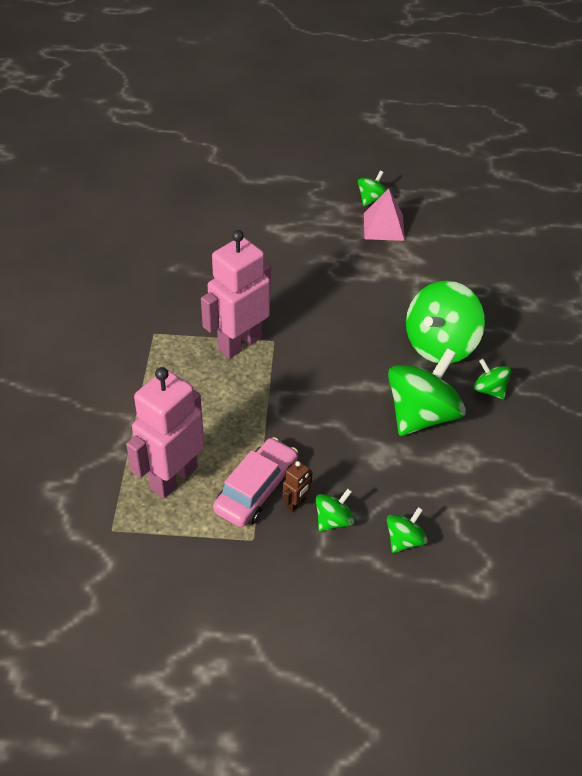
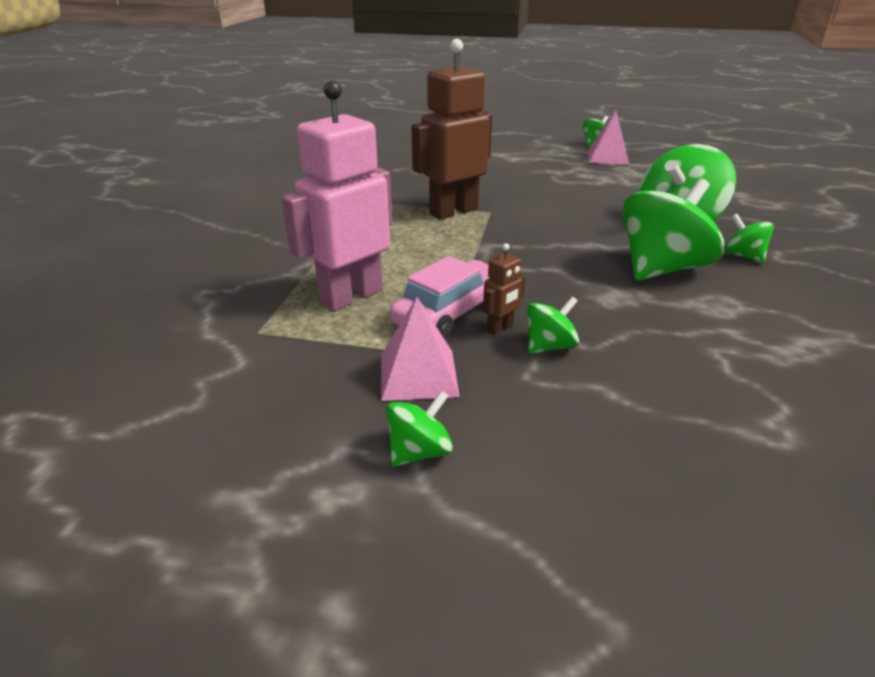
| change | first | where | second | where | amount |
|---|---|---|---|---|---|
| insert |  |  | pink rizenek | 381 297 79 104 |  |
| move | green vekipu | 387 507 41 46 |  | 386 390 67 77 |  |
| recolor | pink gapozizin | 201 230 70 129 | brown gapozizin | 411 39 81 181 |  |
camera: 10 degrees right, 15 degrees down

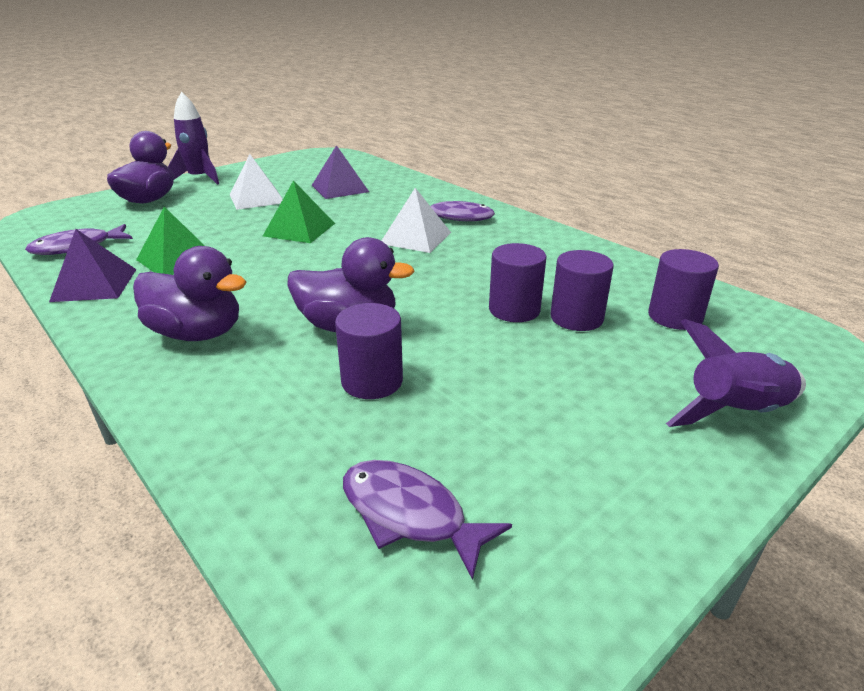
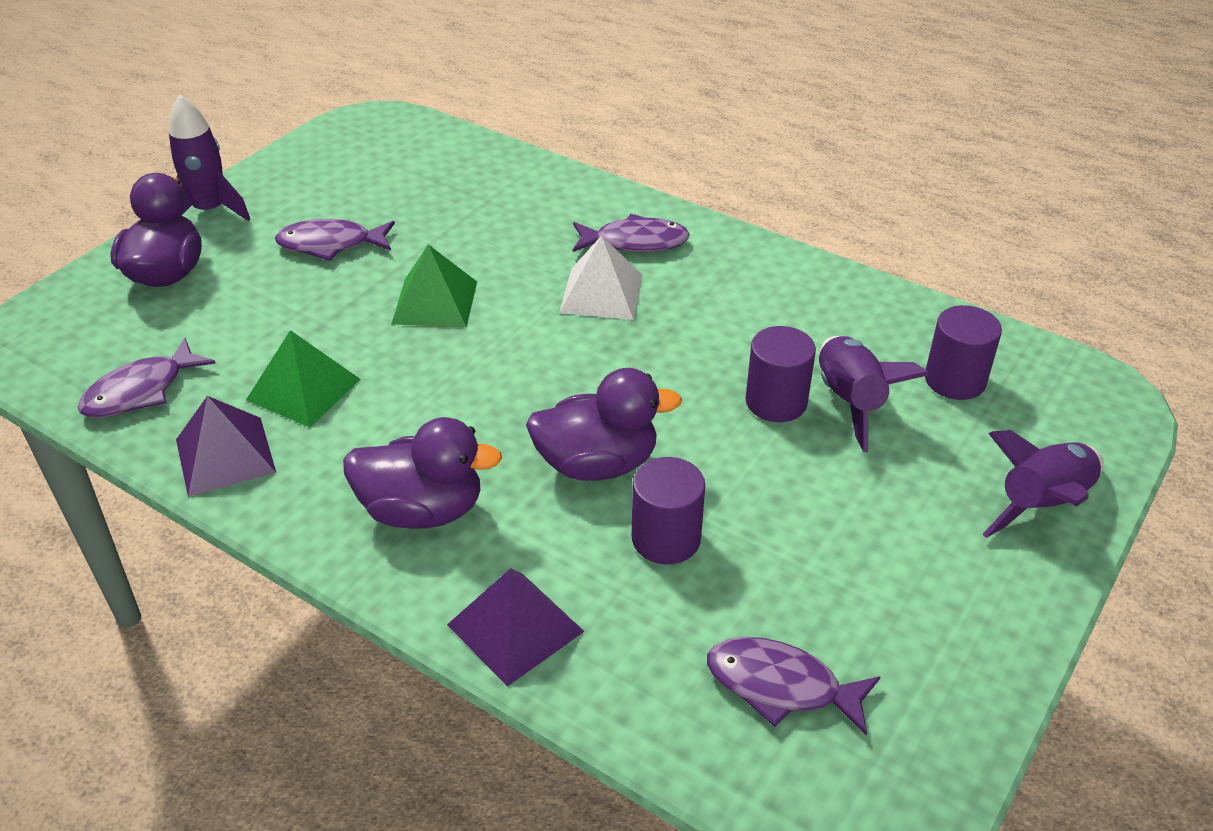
| change | first | where | second | where | amount |
|---|---|---|---|---|---|
| move | purple rizenek | 312 145 57 54 |  | 447 568 138 118 |  |
| replace | white rizenek | 230 154 53 56 | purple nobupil | 275 219 120 42 |  |
| replace | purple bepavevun | 550 250 64 81 | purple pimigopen | 819 336 110 116 |  |
camera: 15 degrees left, 10 degrees up

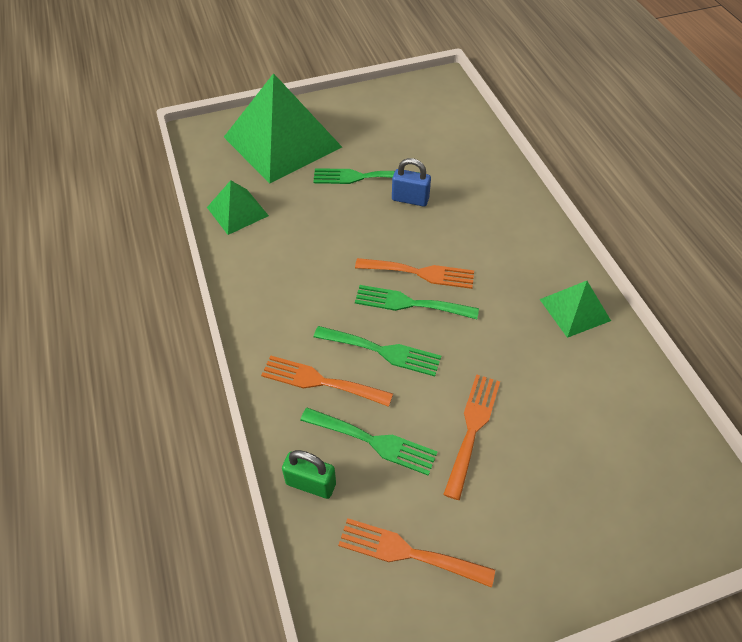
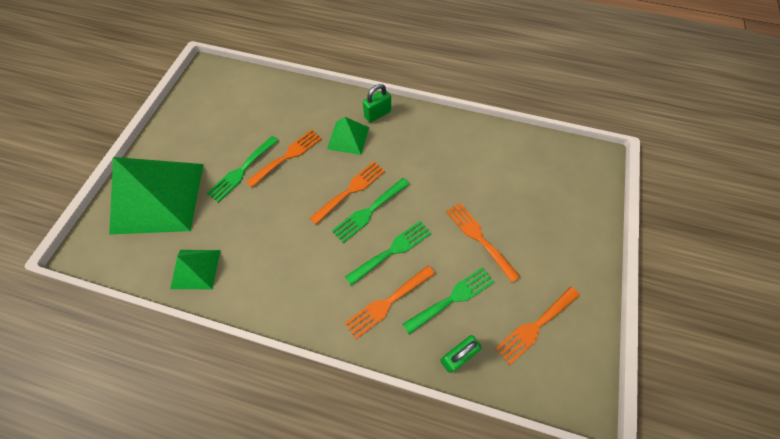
| change | first | where | second | where | amount |
|---|---|---|---|---|---|
| insert |  |  | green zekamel | 363 84 28 39 |  |
| move | green rizenek | 539 281 72 57 |  | 327 117 42 38 |  |
| replace | blue zekamel | 392 158 39 48 | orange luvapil | 246 129 76 58 |  |
camera: 55 degrees left, 10 degrees up

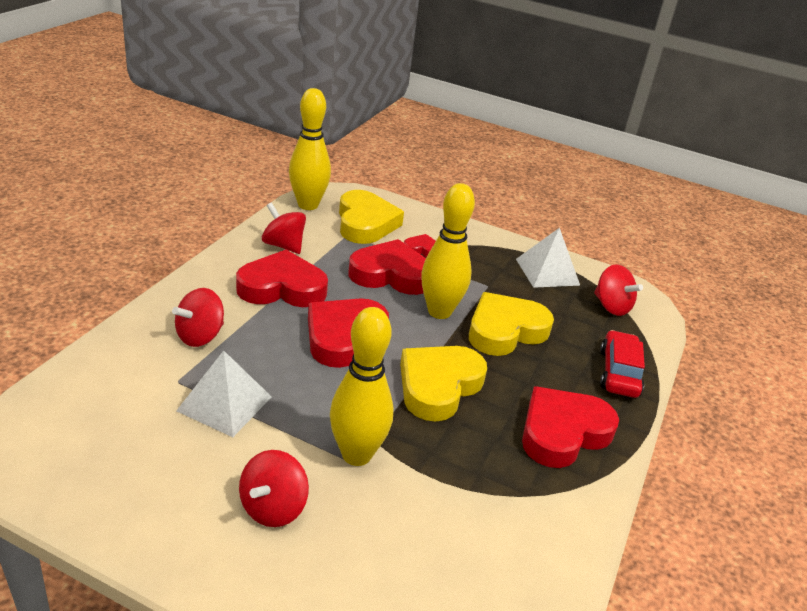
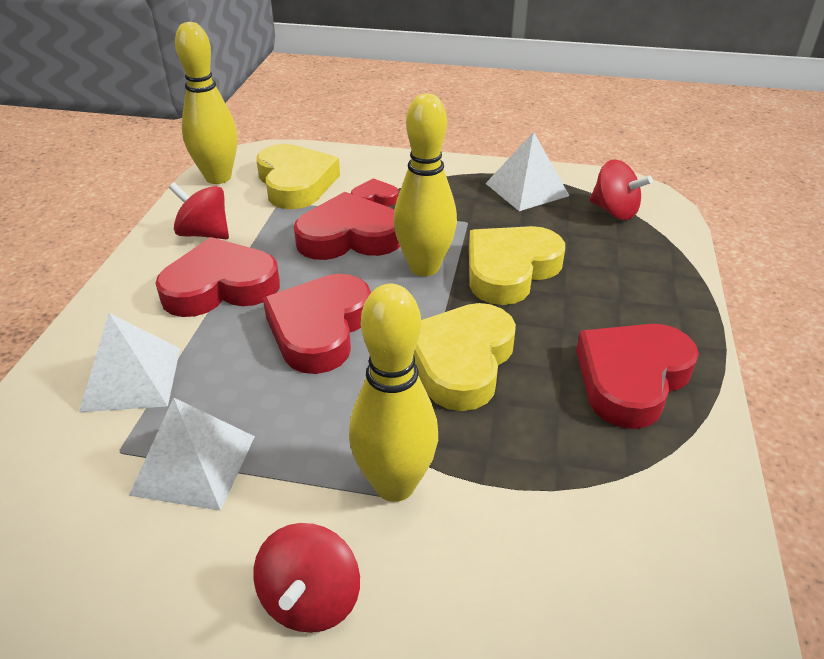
| change | first | where | second | where | amount |
|---|---|---|---|---|---|
| delete | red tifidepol | 600 330 45 68 |  |  |  |
| replace | red vekipu | 172 288 52 59 | white rizenek | 79 313 101 99 |  |
camera: 10 degrees left, 5 degrees up

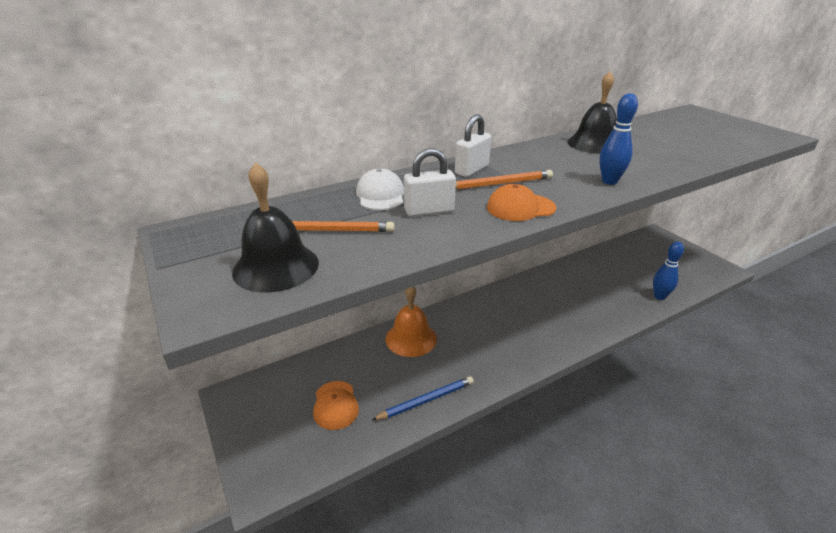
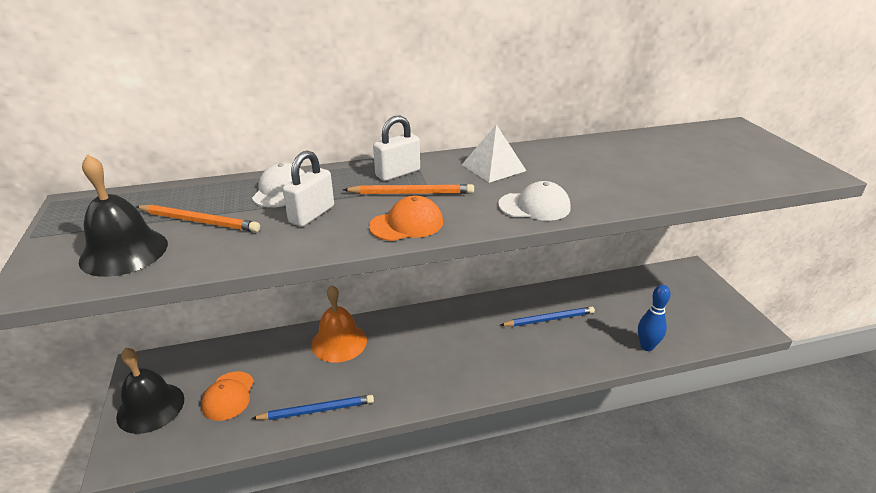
| change | first | where | second | where | amount |
|---|---|---|---|---|---|
| insert |  |  | white rizenek | 462 125 64 58 |  |
| insert |  |  | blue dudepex | 501 307 94 19 |  |
| move | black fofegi | 568 71 49 83 |  | 116 348 68 86 |  |
| replace | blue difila | 599 93 39 92 | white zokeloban | 498 181 73 40 |  |
| rotate | white zekamel | 404 148 52 69 |  | 283 151 51 76 | 60 degrees counterclockwise |
| rotate | orange zokeloban | 487 184 69 37 |  | 369 195 74 46 | 150 degrees clockwise |
camera: 15 degrees right, 0 degrees up

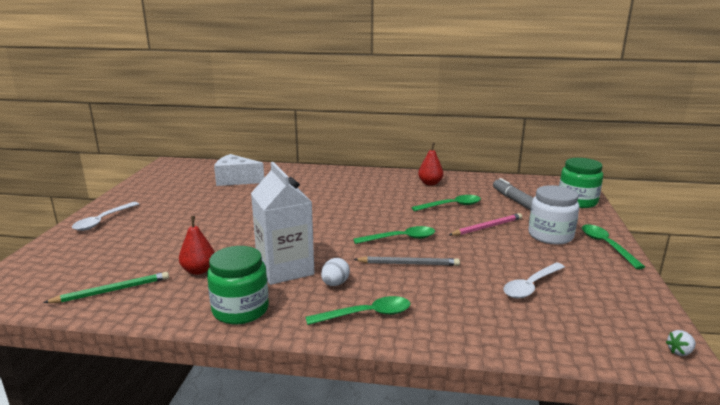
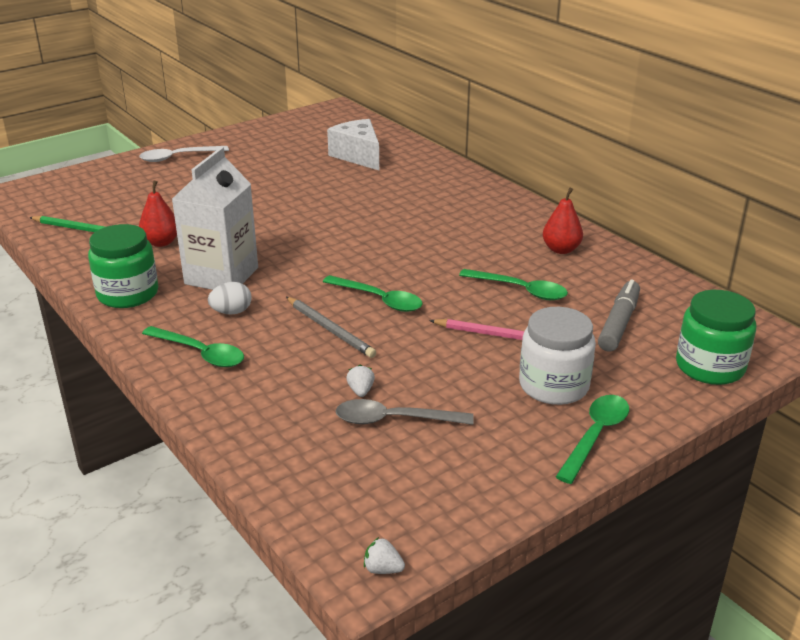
| change | first | where | second | where | amount |
|---|---|---|---|---|---|
| insert |  |  | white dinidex | 346 365 29 32 |  |
| recolor | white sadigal | 503 263 62 35 | grey sadigal | 335 399 139 26 |  |
camera: 45 degrees right, 10 degrees up

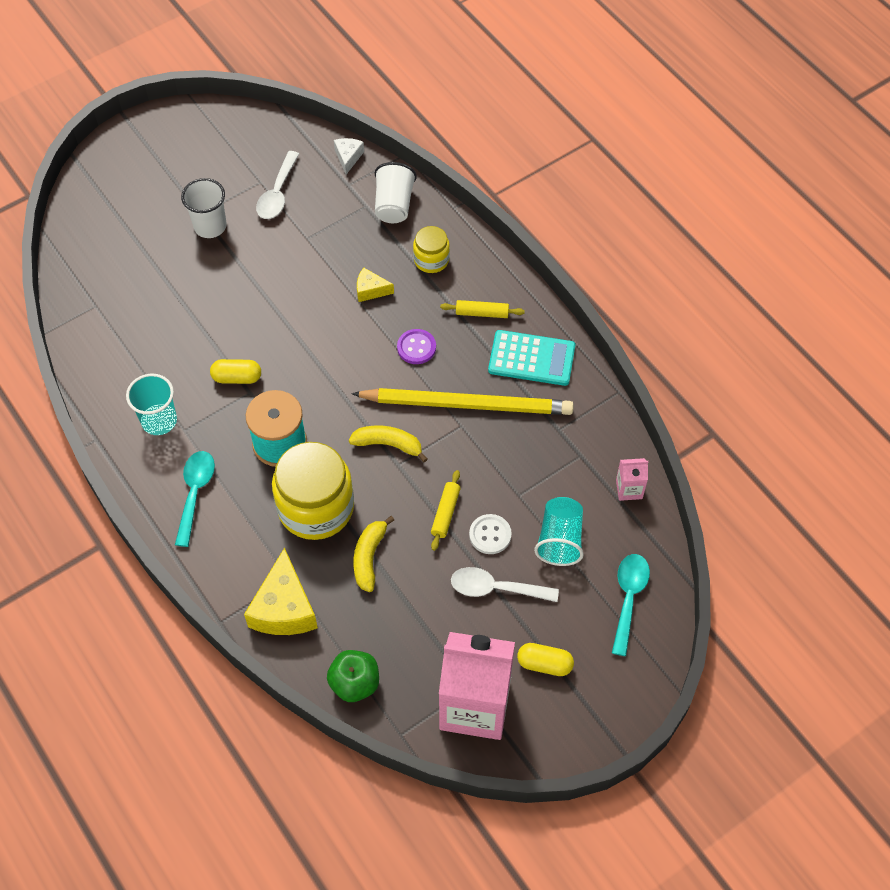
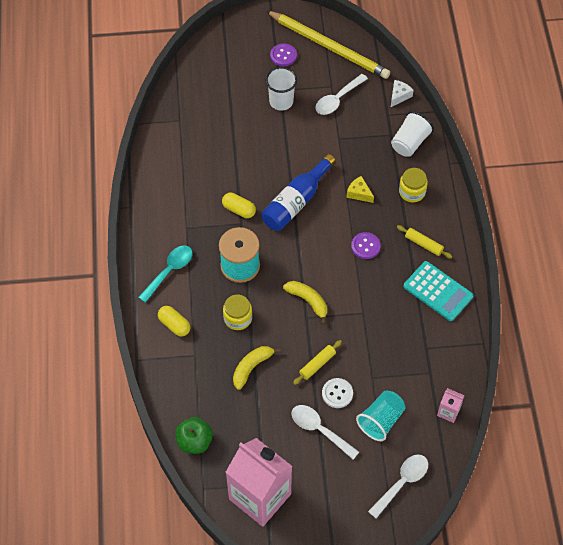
| change | first | where | second | where | amount |
|---|---|---|---|---|---|
| delete | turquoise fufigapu | 126 374 51 61 |  |  |  |
| delete | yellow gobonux | 244 547 74 88 |  |  |  |
| insert |  |  | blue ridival | 261 154 75 77 |  |
| insert |  |  | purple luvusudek | 270 43 27 24 |  |
| move | yellow dudepex | 351 388 223 27 |  | 266 10 124 69 |  |
| move | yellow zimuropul | 517 643 57 33 |  | 158 306 32 31 |  |
| recolor | turquoise sadigal | 612 554 38 102 | white sadigal | 368 455 60 64 |  |
| resize | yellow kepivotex | 272 442 82 98 |  | 223 294 29 36 | x0.51 |
camera: 30 degrees right, 0 degrees up

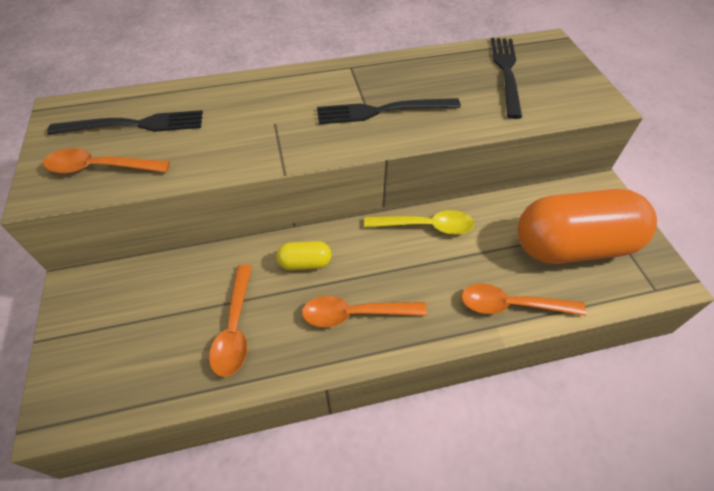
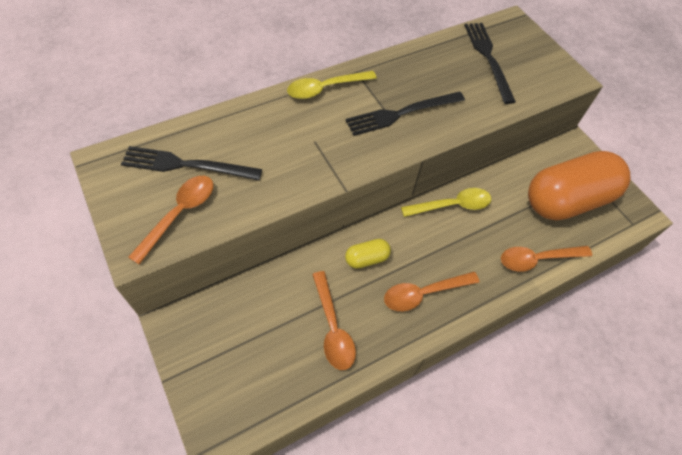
| change | first | where | second | where | amount |
|---|---|---|---|---|---|
| insert |  |  | yellow sadigal | 287 71 90 28 |  |
| rotate | orange sadigal | 43 148 127 26 |  | 128 176 85 89 | 135 degrees clockwise |
| rotate | black luvapil | 47 110 156 25 |  | 121 146 141 35 | 150 degrees counterclockwise |
camera: 20 degrees left, 5 degrees up

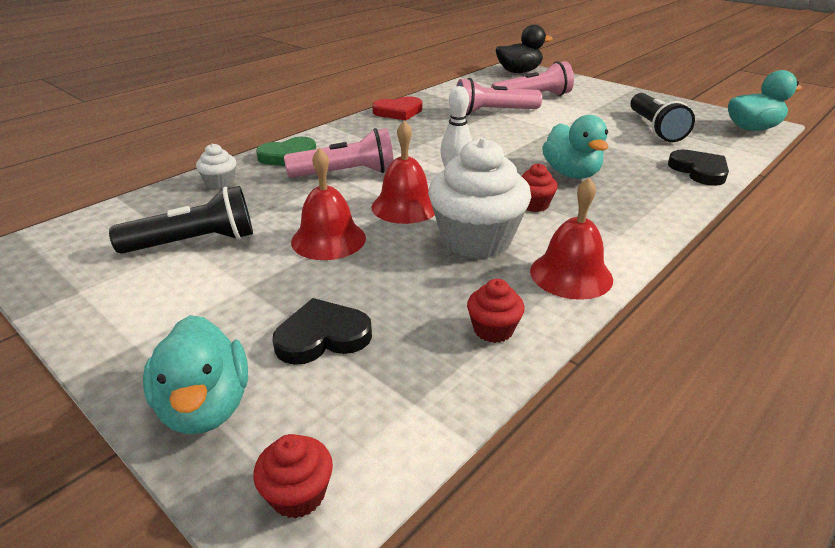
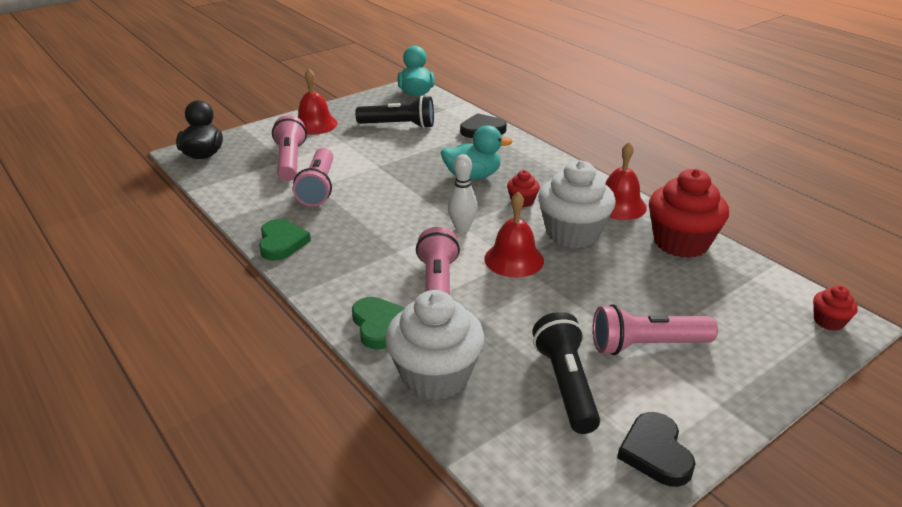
| change | first | where | second | where | amount |
|---|---|---|---|---|---|
| delete | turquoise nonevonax | 143 315 105 119 |  |  |  |
| insert |  |  | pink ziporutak | 593 304 125 51 |  |
| move | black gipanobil | 272 298 100 67 |  | 617 412 78 75 |  |
| move | red fofegi | 291 148 75 112 |  | 298 69 40 66 |  |
| recolor | red gipanobil | 372 96 50 24 | green gipanobil | 259 219 52 42 |  |
| resize | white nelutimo | 196 143 41 46 |  | 385 290 99 110 | x2.17 |
| resize | red nelutimo | 467 279 58 64 |  | 649 169 80 89 | x2.17 |
camera: 80 degrees left, 0 degrees up

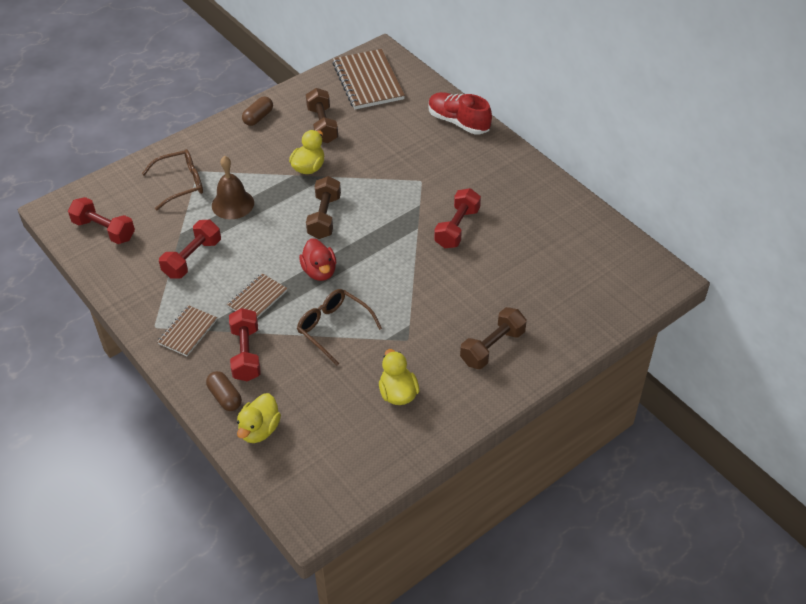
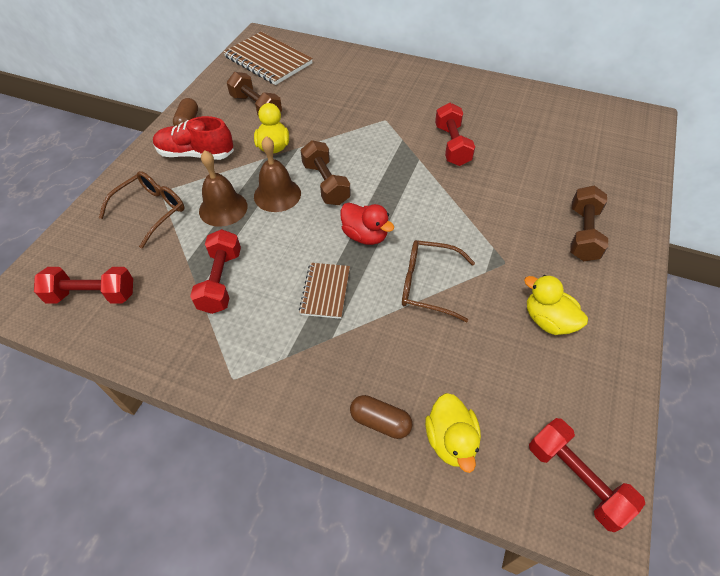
| change | first | where | second | where | amount |
|---|---|---|---|---|---|
| delete | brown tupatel | 157 305 60 51 |  |  |  |
| insert |  |  | brown fofegi | 254 136 47 76 |  |
| move | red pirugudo | 229 308 32 73 |  | 529 418 116 114 |  |
| move | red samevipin | 428 92 64 43 |  | 153 116 81 44 |  |
camera: 30 degrees left, 5 degrees up

